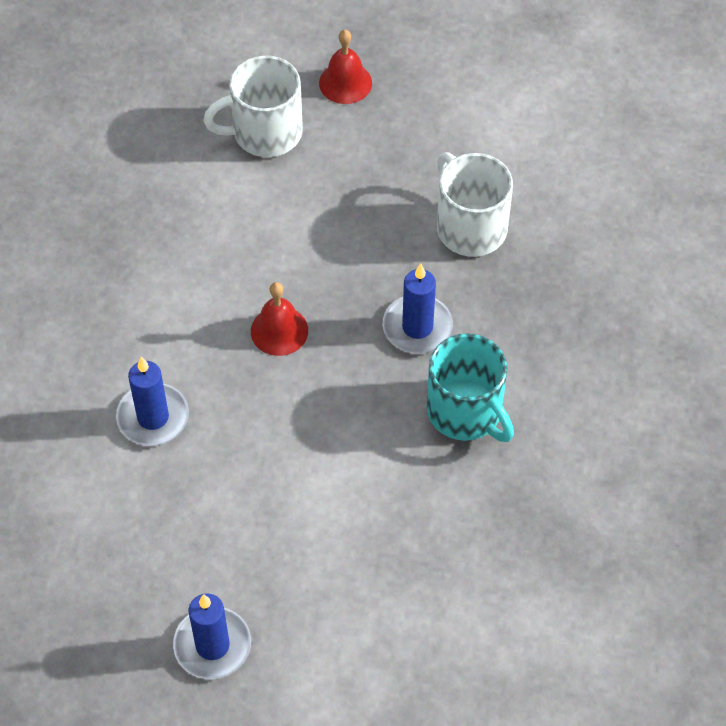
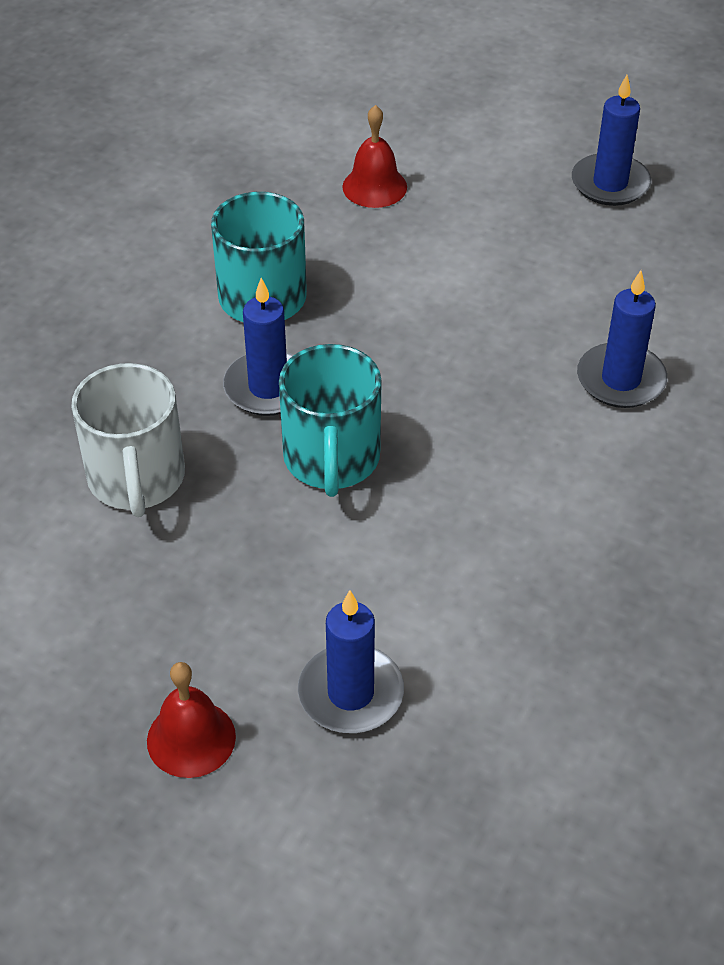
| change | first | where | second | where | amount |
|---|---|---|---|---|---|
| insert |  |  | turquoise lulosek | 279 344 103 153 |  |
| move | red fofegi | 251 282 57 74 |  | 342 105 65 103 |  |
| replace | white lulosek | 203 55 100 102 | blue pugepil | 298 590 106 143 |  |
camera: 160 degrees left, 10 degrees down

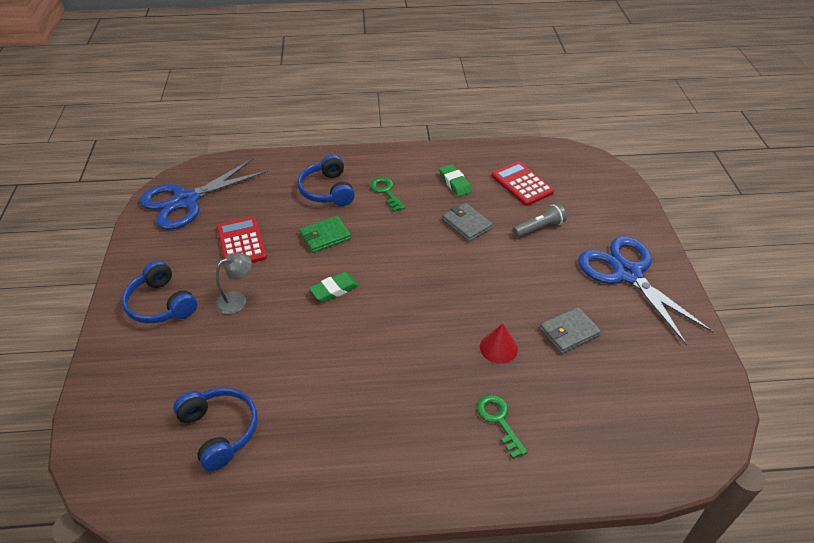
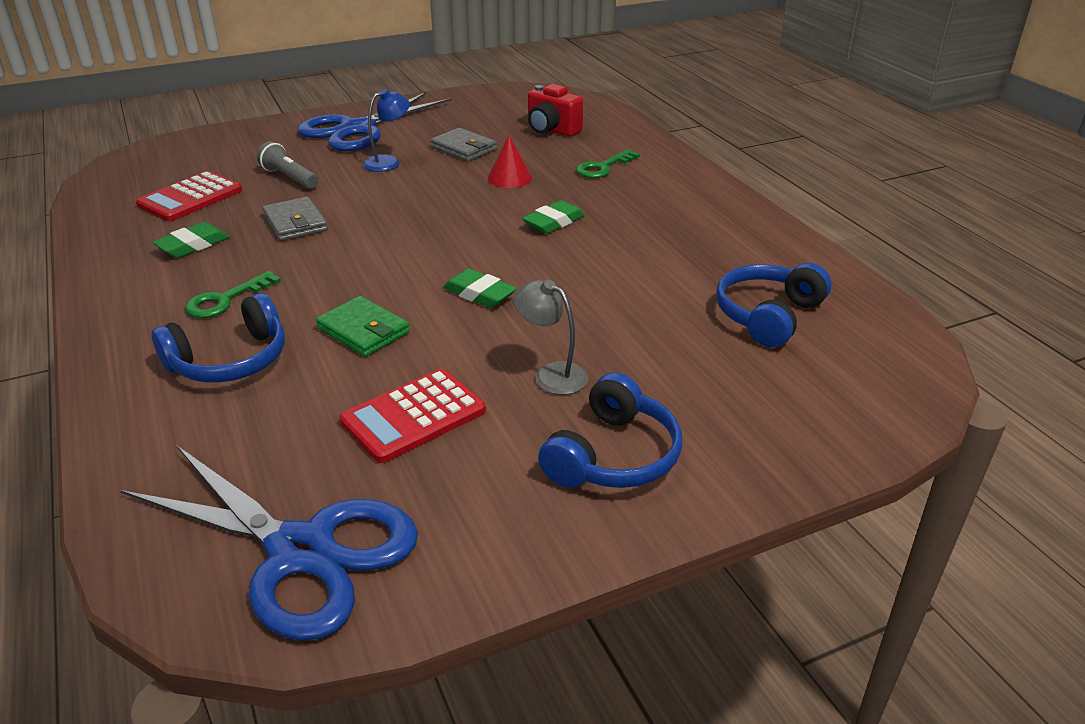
| change | first | where | second | where | amount |
|---|---|---|---|---|---|
| insert |  |  | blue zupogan | 363 89 47 83 |  |
| insert |  |  | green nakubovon | 522 200 63 34 |  |
| insert |  |  | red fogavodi | 528 84 55 52 |  |
| rotate | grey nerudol | 442 203 51 39 |  | 262 197 66 44 | 60 degrees counterclockwise |
camera: 110 degrees left, 10 degrees down

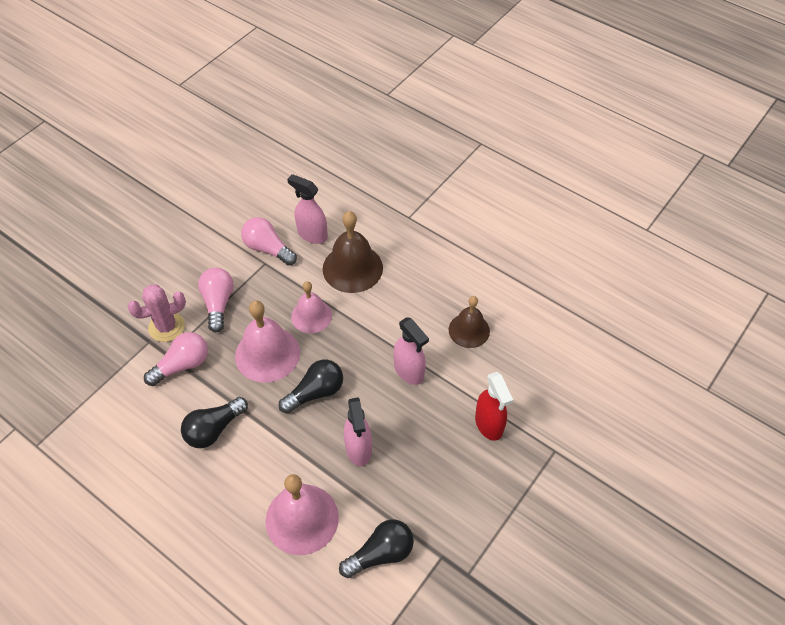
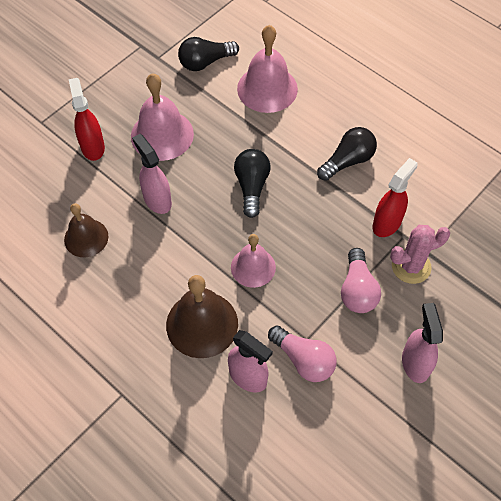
| change | first | where | second | where | amount |
|---|---|---|---|---|---|
| move | pink fofegi | 235 301 65 82 |  | 131 73 63 88 |  |
| move | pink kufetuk | 344 397 28 69 |  | 402 303 41 80 |  |
| replace | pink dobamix | 144 332 64 54 | red kufetuk | 373 158 45 79 |  |
| rotate | black dobamix | 279 360 64 54 |  | 234 149 37 69 | 120 degrees clockwise |
camera: 175 degrees left, 5 degrees up

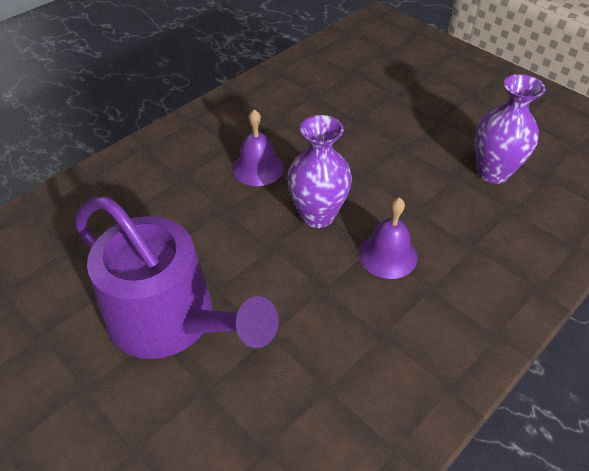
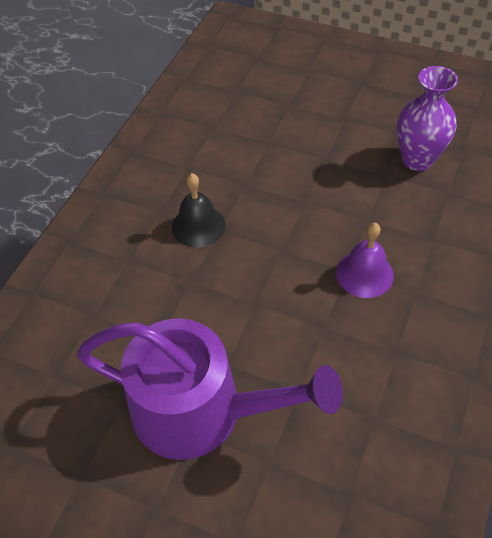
| change | first | where | second | where | amount |
|---|---|---|---|---|---|
| delete | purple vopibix | 287 115 65 113 |  |  |  |
| recolor | purple fofegi | 232 109 52 77 | black fofegi | 172 173 54 75 |  |
camera: 20 degrees left, 5 degrees up

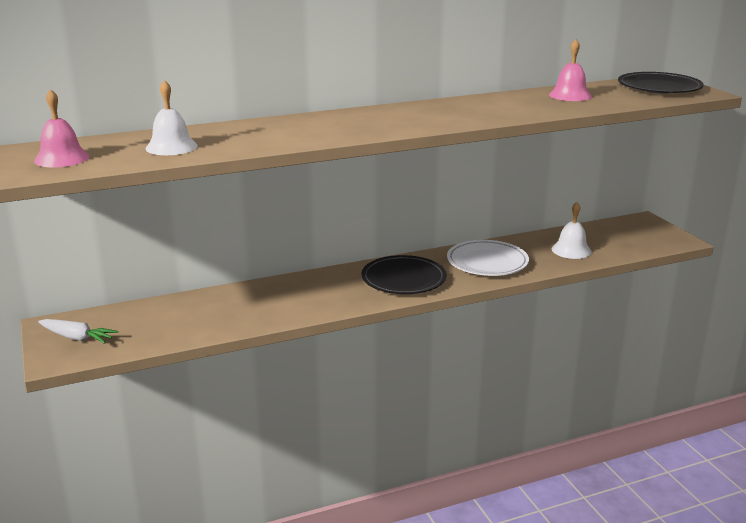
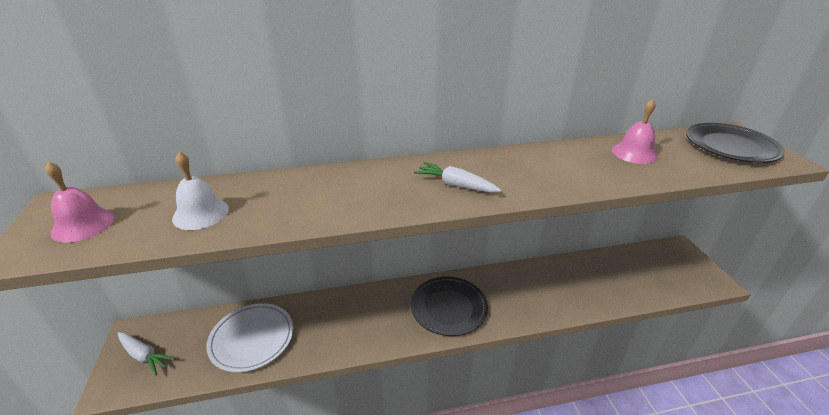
| change | first | where | second | where | amount |
|---|---|---|---|---|---|
| delete | white fofegi | 552 202 40 57 |  |  |  |
| insert |  |  | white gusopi | 414 162 87 30 |  |
| move | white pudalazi | 447 240 82 36 |  | 206 303 88 69 |  |
camera: 10 degrees right, 10 degrees up

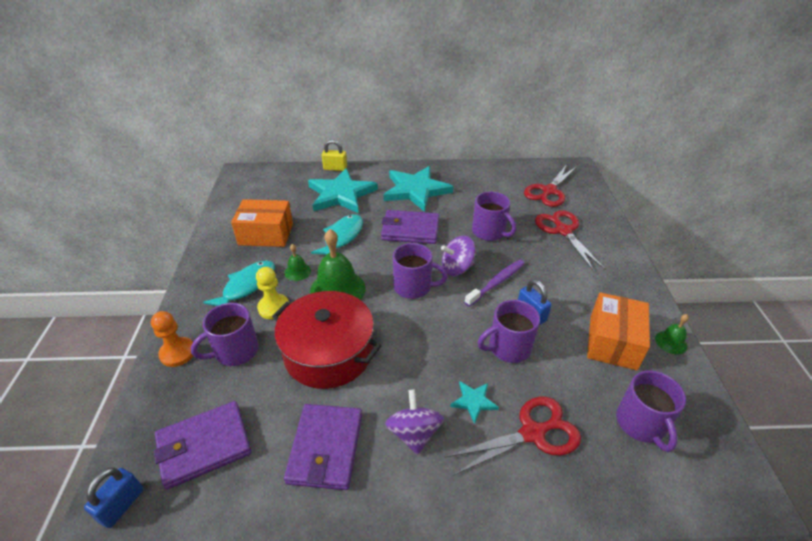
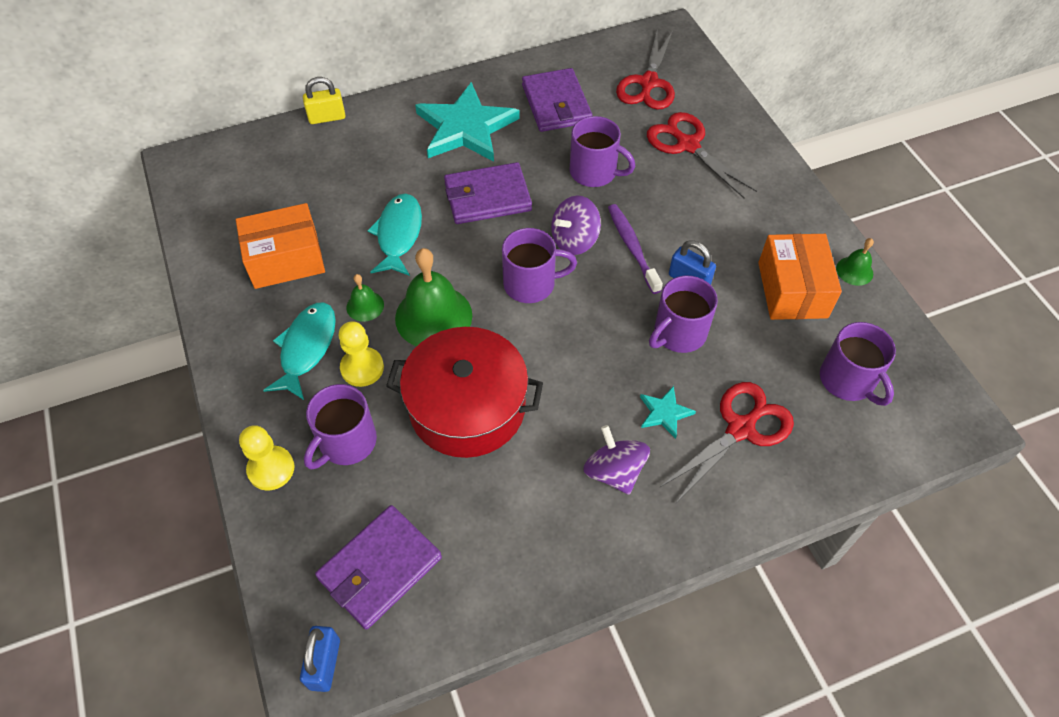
| change | first | where | second | where | amount |
|---|---|---|---|---|---|
| delete | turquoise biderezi | 308 168 70 45 |  |  |  |
| move | purple nerudol | 284 404 78 86 |  | 522 68 70 64 |  |
| recolor | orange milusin | 151 311 42 56 | yellow milusin | 239 425 55 66 |  |
| rotate | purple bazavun | 464 260 61 47 |  | 608 204 55 90 | 45 degrees counterclockwise |
camera: 20 degrees left, 15 degrees up

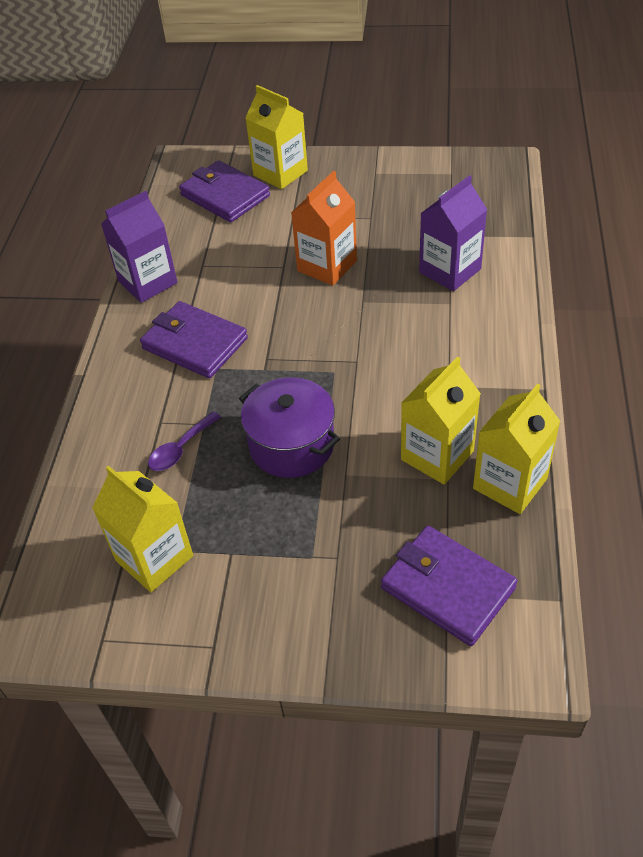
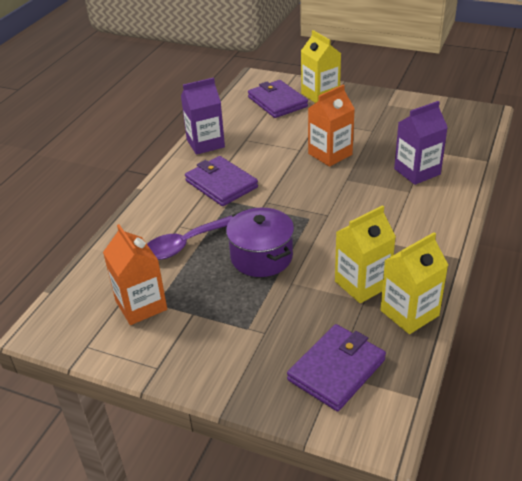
| change | first | where | second | where | amount |
|---|---|---|---|---|---|
| recolor | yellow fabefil | 92 466 101 126 | orange fabefil | 103 224 64 101 |  |
| rotate | purple nerudol | 381 526 136 120 |  | 287 324 99 87 | 75 degrees clockwise |
| resize | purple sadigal | 148 412 73 59 |  | 147 215 86 45 | x1.63 |
camera: 15 degrees right, 10 degrees down

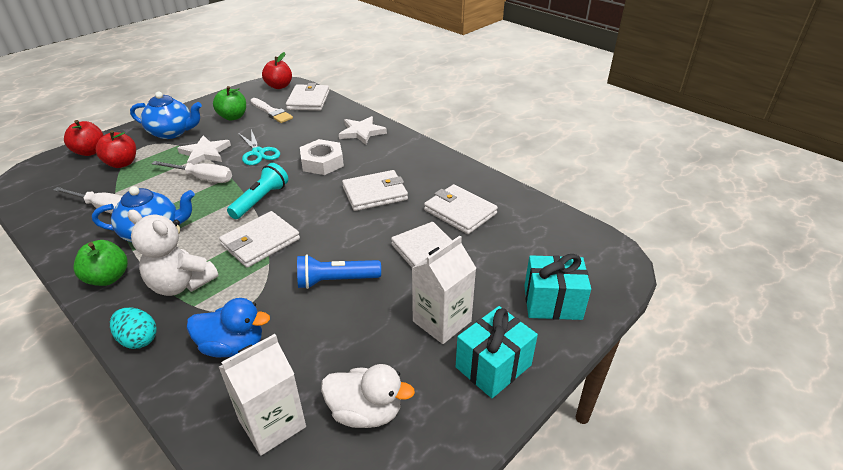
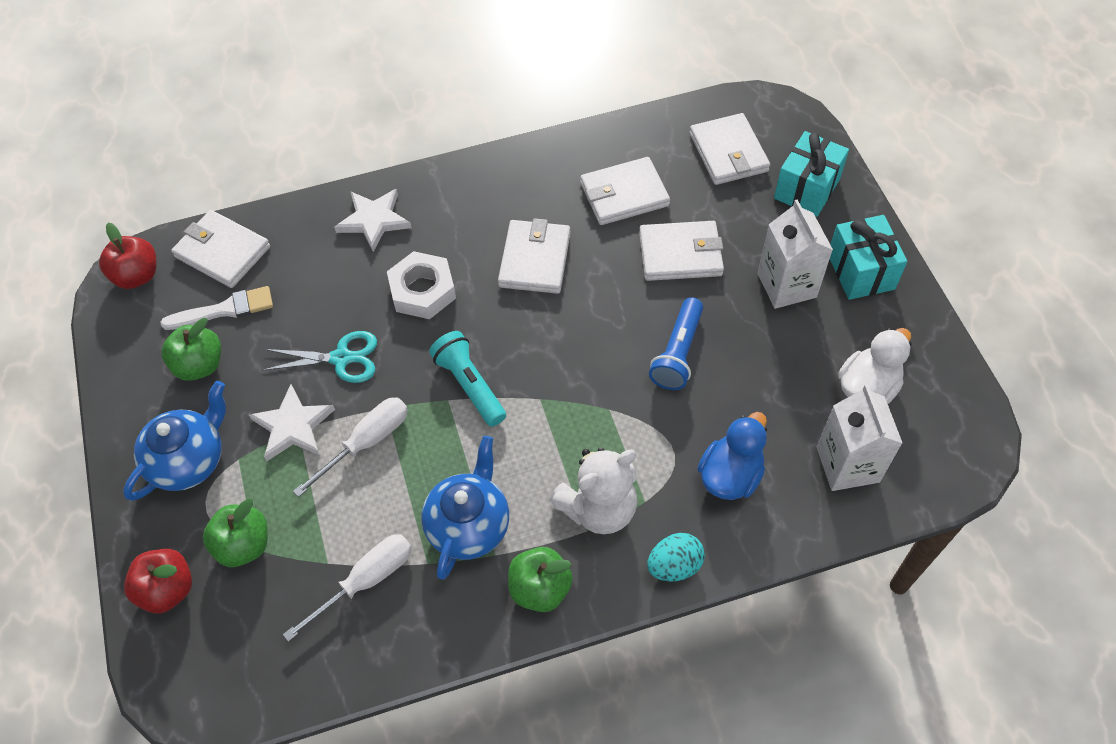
| change | first | where | second | where | amount |
|---|---|---|---|---|---|
| move | white nerudol | 219 211 81 57 |  | 689 113 81 72 |  |
| recolor | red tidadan | 96 130 40 38 | green tidadan | 203 499 65 68 |  |
camera: 60 degrees left, 20 degrees up

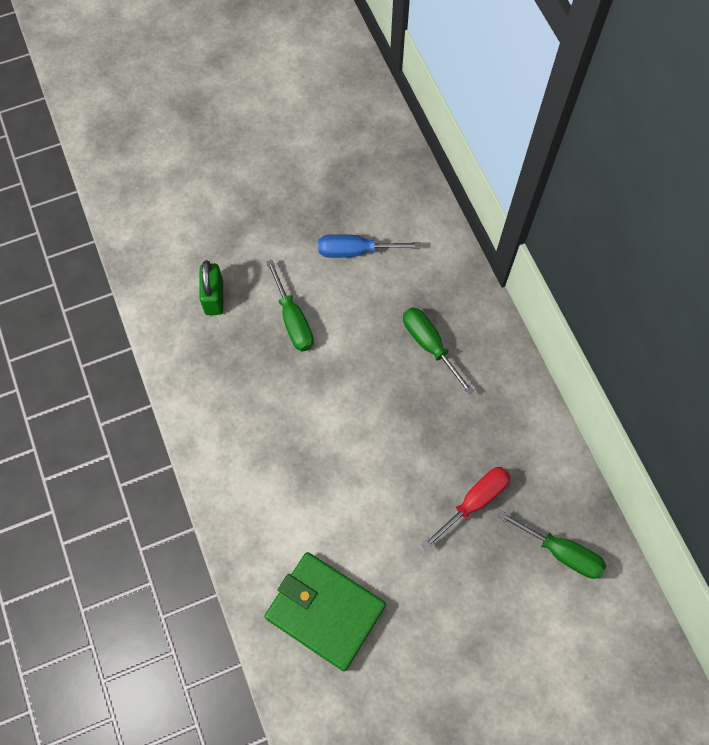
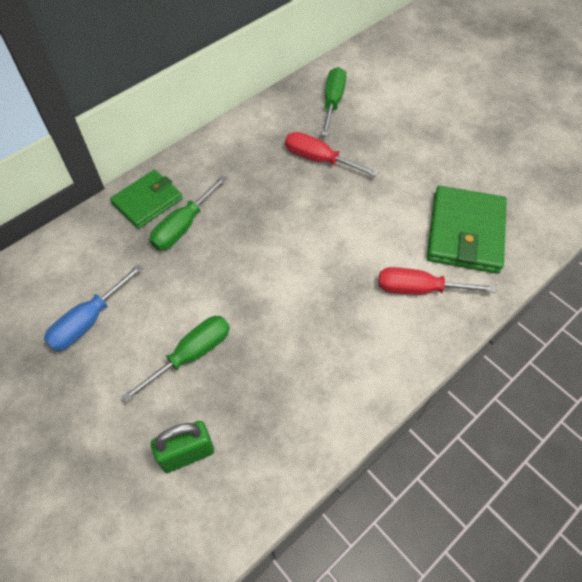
| change | first | where | second | where | amount |
|---|---|---|---|---|---|
| insert |  |  | green nerudol | 110 170 73 59 |  |
| insert |  |  | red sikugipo | 378 267 118 28 |  |
| rotate | blue sikugipo | 318 234 102 24 |  | 44 264 99 87 | 60 degrees clockwise |
camera: 110 degrees left, 10 degrees down

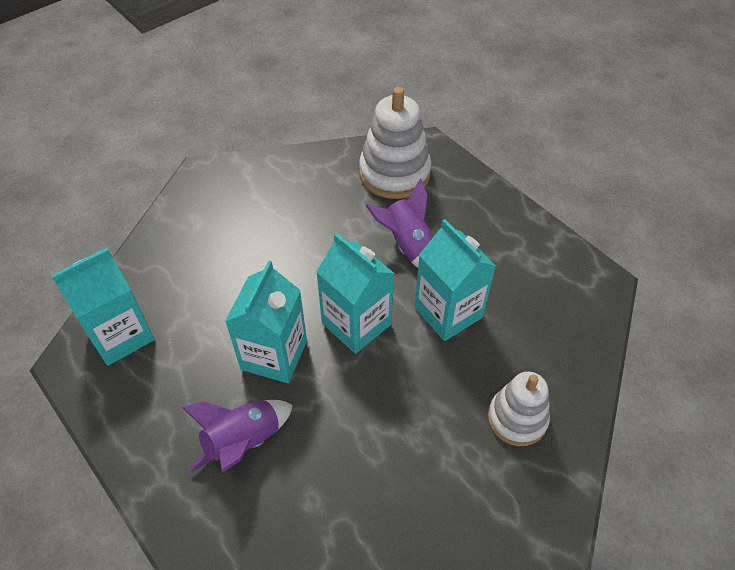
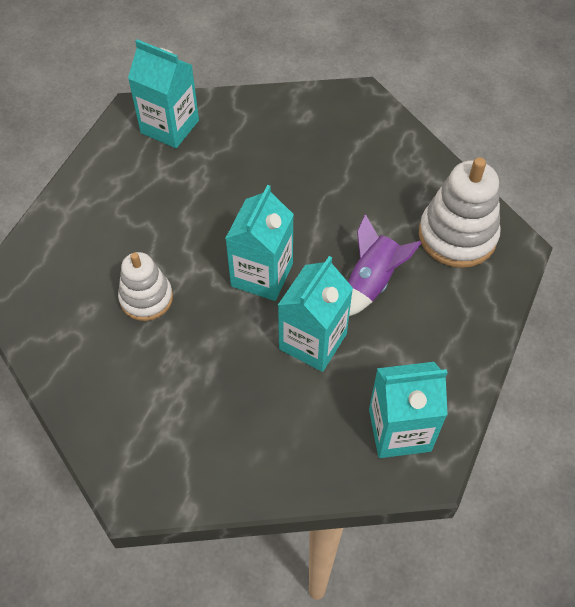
| change | first | where | second | where | amount |
|---|---|---|---|---|---|
| delete | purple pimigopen | 181 400 112 73 |  |  |  |
| move | turquoise fabefil | 225 260 82 123 |  | 369 362 79 96 |  |
| move | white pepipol | 488 372 62 74 |  | 118 252 55 69 |  |
camera: 65 degrees right, 5 degrees up

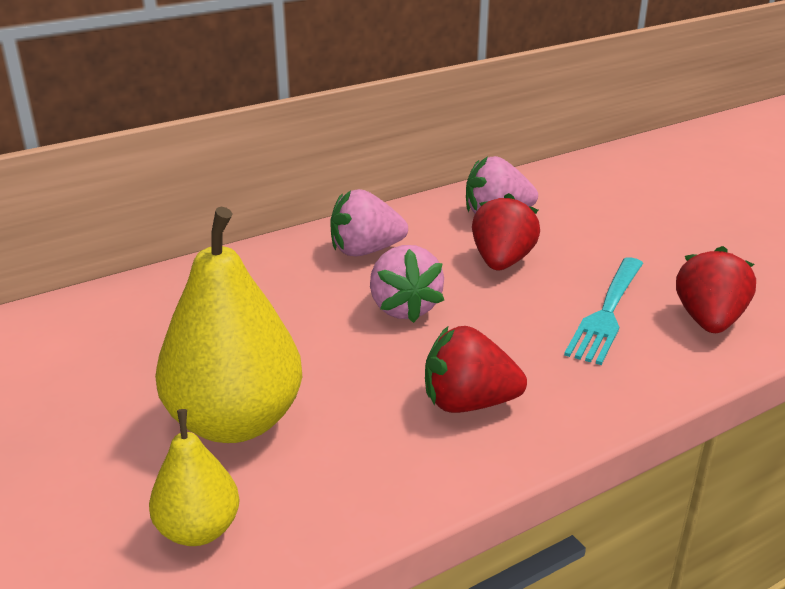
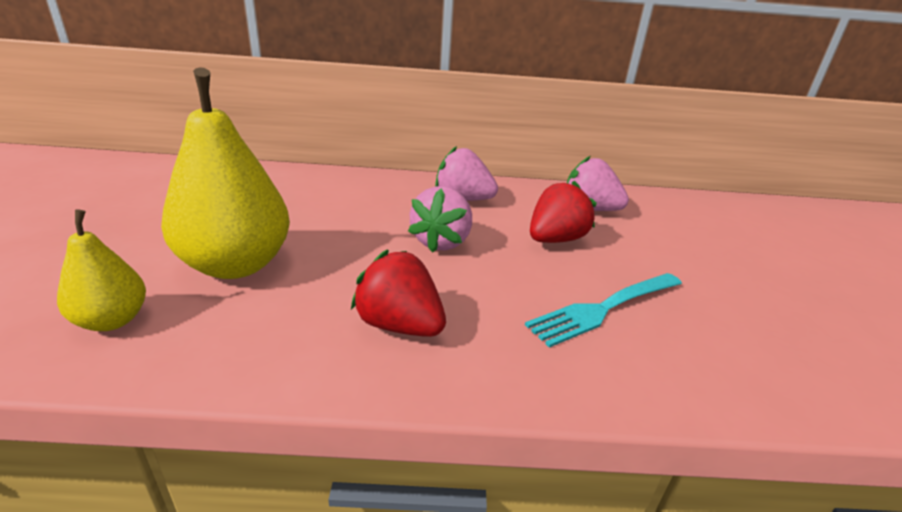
| change | first | where | second | where | amount |
|---|---|---|---|---|---|
| delete | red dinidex | 676 246 80 87 |  |  |  |
camera: 30 degrees right, 0 degrees up

